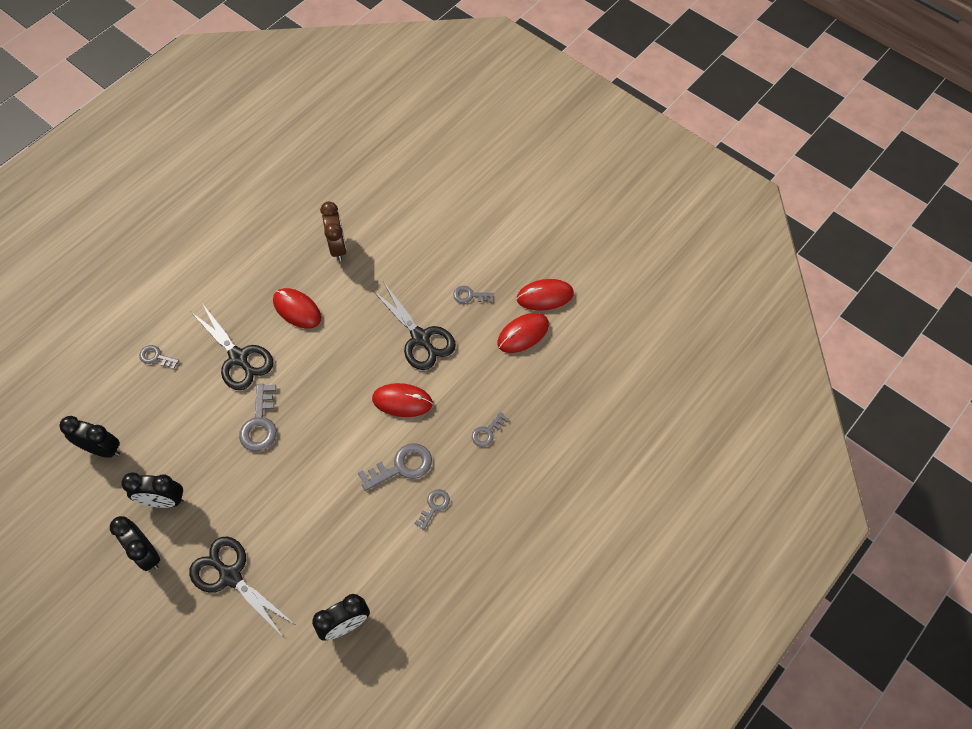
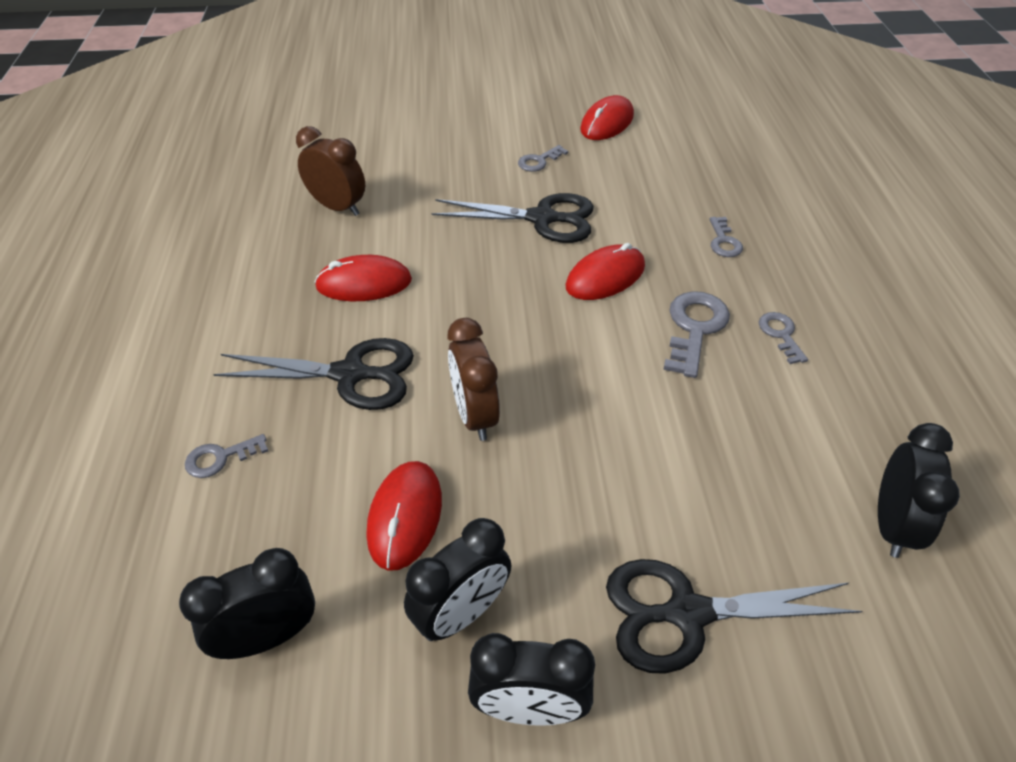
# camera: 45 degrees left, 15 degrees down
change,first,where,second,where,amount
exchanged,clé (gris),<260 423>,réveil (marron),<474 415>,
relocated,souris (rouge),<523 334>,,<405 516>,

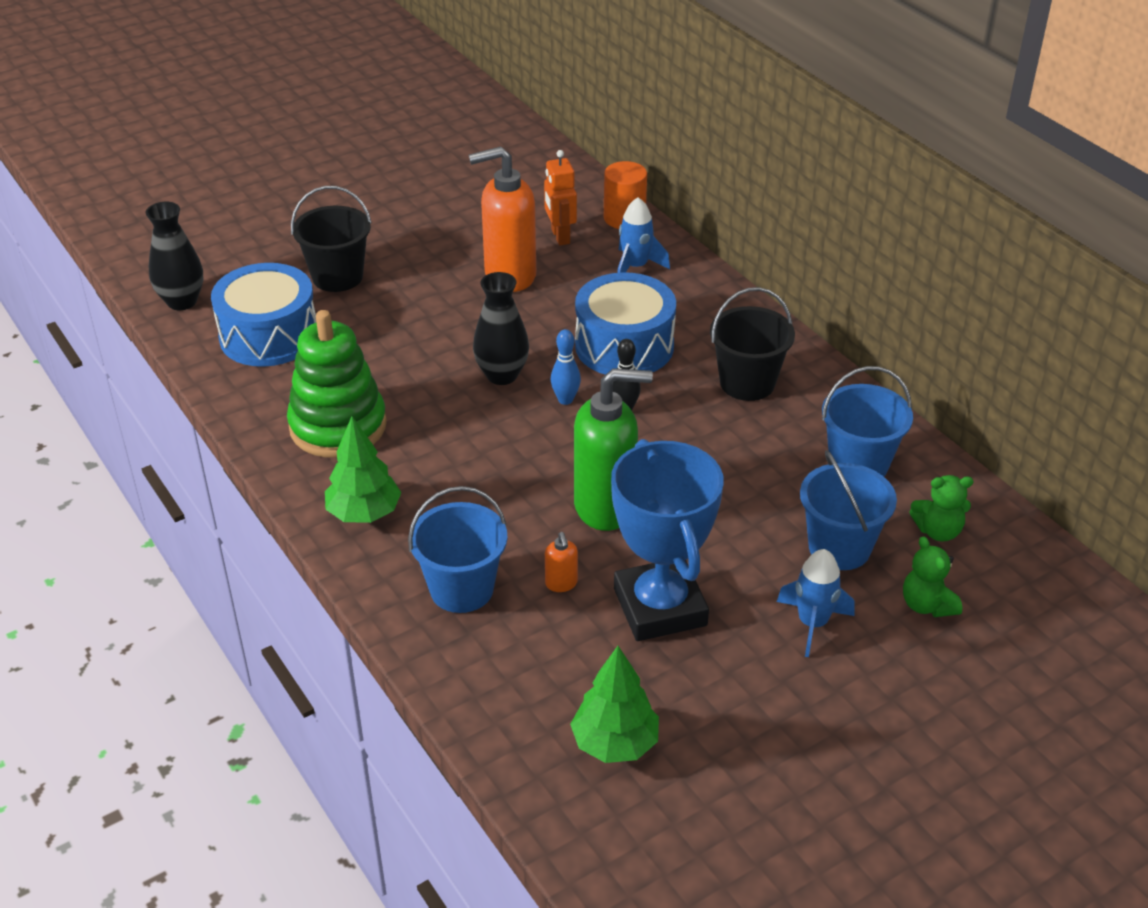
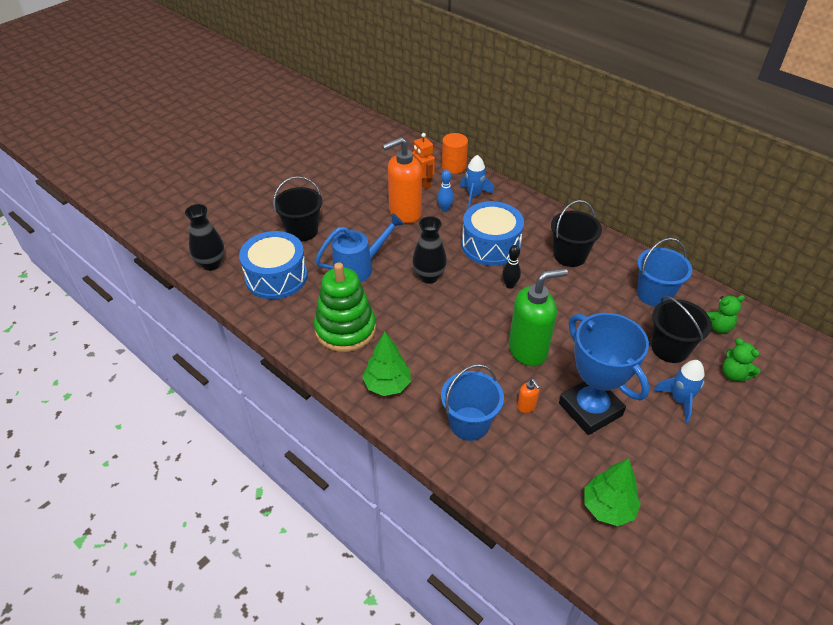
# camera: 15 degrees left, 5 degrees up
change,first,where,second,where,amount
relocated,quille (bleu),<565 400>,,<445 209>,
colour,seau (bleu),<839 548>,seau (noir),<670 348>,
appeared,,,arrosoir (bleu),<359 267>,

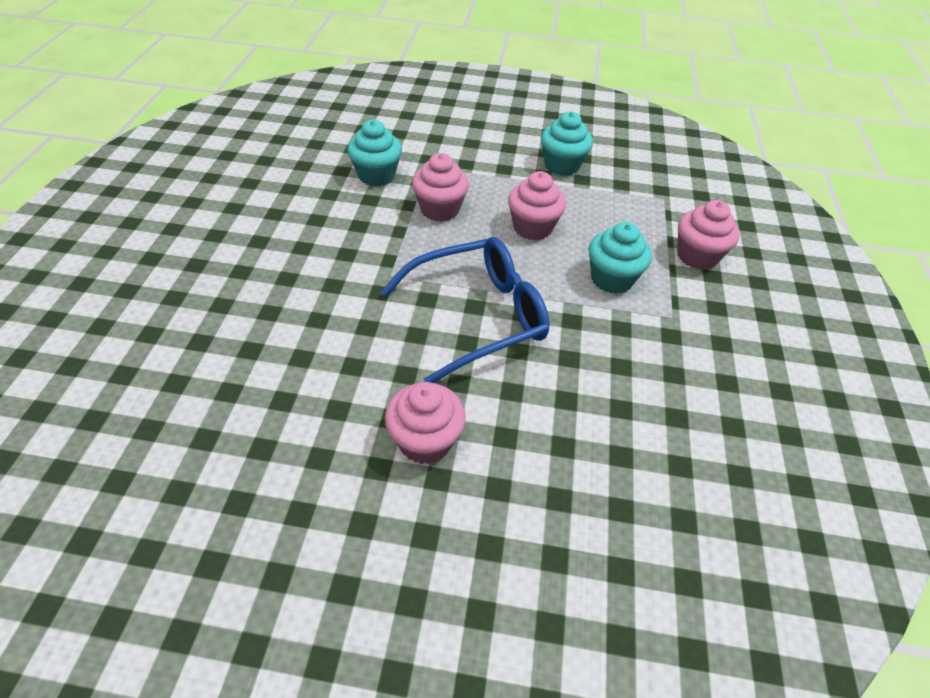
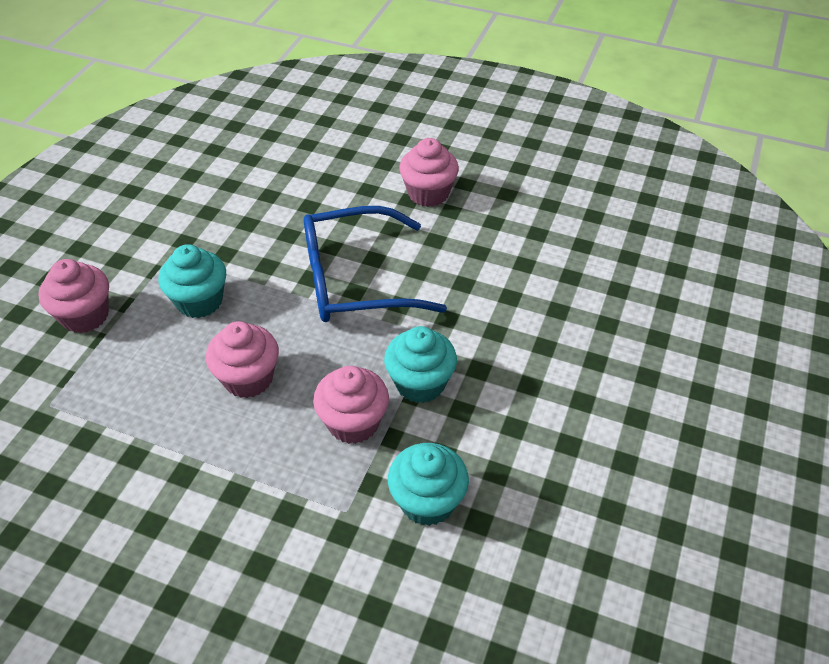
# camera: 165 degrees left, 0 degrees up
change,first,where,second,where,amount
relocated,muffin (turquoise),<562 165>,,<420 383>,

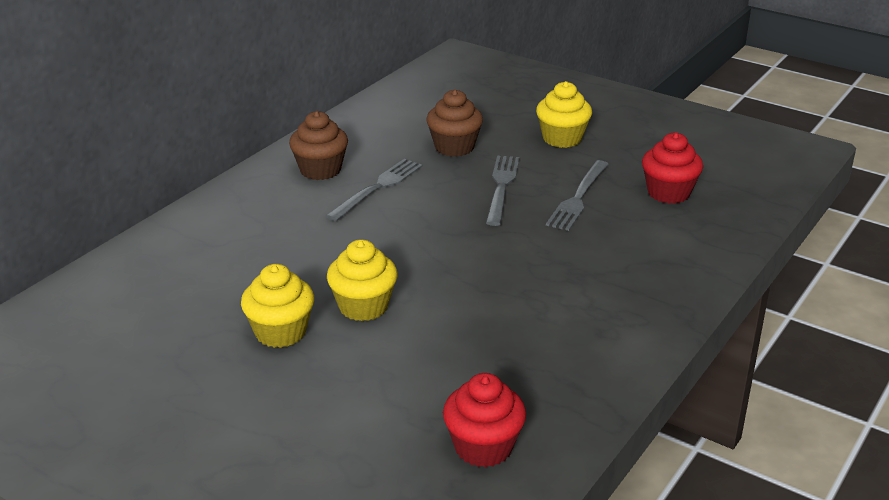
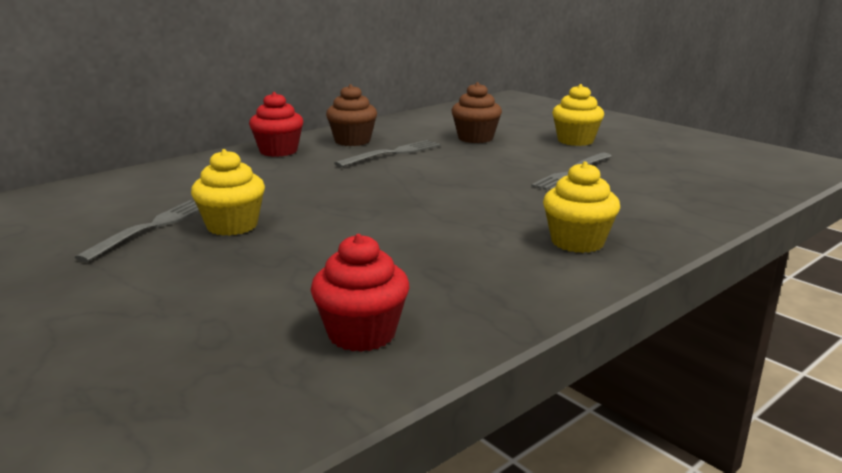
# camera: 15 degrees right, 10 degrees down
change,first,where,second,where,amount
relocated,muffin (jaune),<363 306>,,<577 242>,
relocated,fourchette (gris),<501 186>,,<153 227>,
relocated,muffin (rouge),<668 193>,,<278 151>,

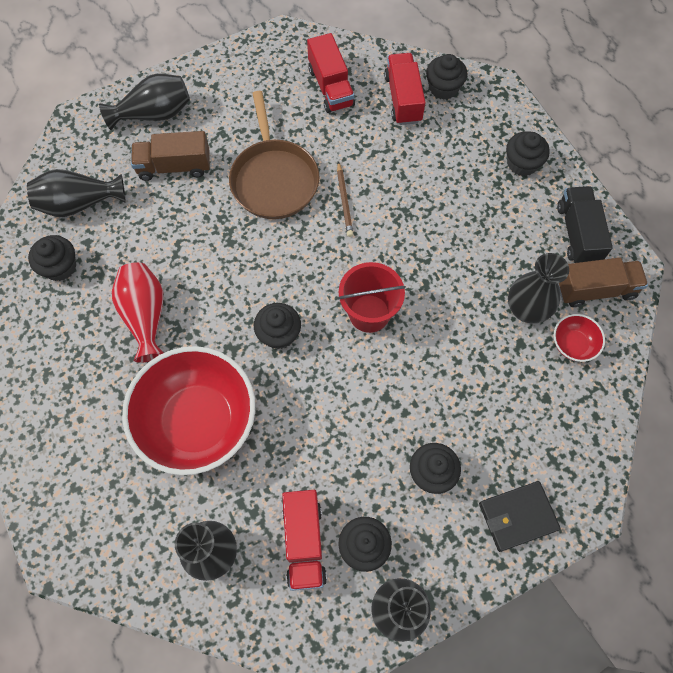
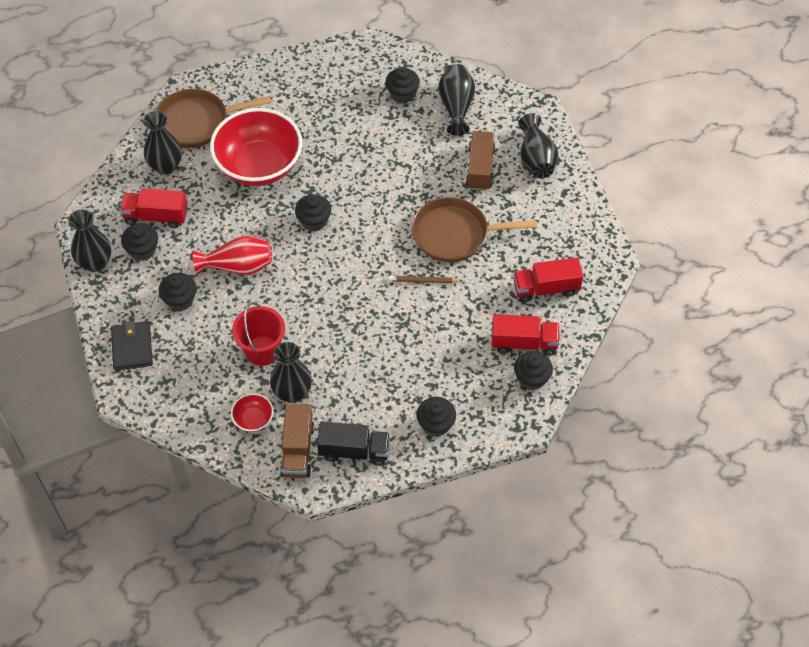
# camera: 100 degrees right, 10 degrees down
change,first,where,second,where,amount
relocated,vase (rouge),<145 316>,,<238 266>,
relocated,seau (rouge),<369 313>,,<262 351>,
appeared,,,poêle (marron),<196 122>,

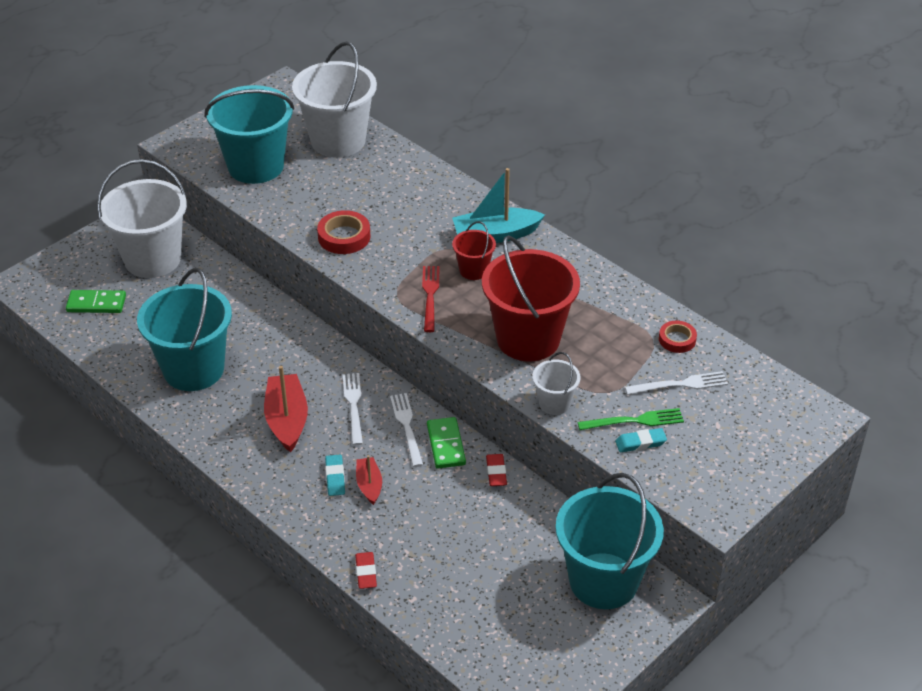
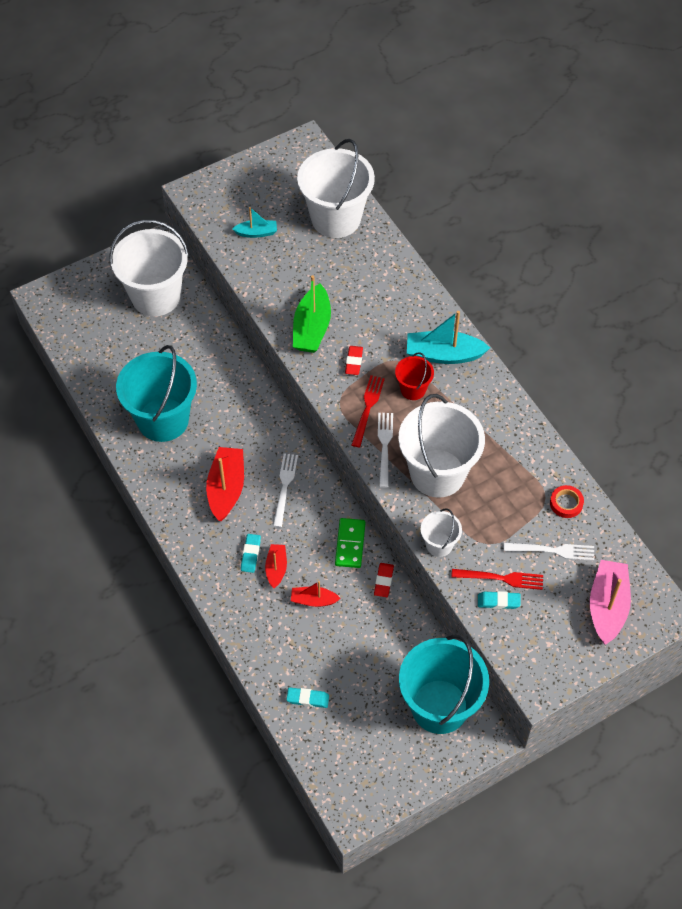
# camera: 15 degrees right, 15 degrees up
change,first,where,second,where,amount
missing,domino (vert),<96 304>,,,
exchanged,seau (turquoise),<256 166>,bateau (turquoise),<256 233>,
exchanged,ruban adhésif (rouge),<344 237>,bateau (vert),<312 328>,
relocated,gomme (rouge),<366 572>,,<354 362>,
relocated,fourchette (blanc),<406 426>,,<384 446>,
colour,seau (rouge),<528 339>,seau (blanc),<437 473>,
colour,fourchette (vert),<635 421>,fourchette (rouge),<502 578>,
appeared,,,gomme (turquoise),<307 699>,
appeared,,,bateau (rouge),<313 600>,
appeared,,,bateau (rose),<607 606>,

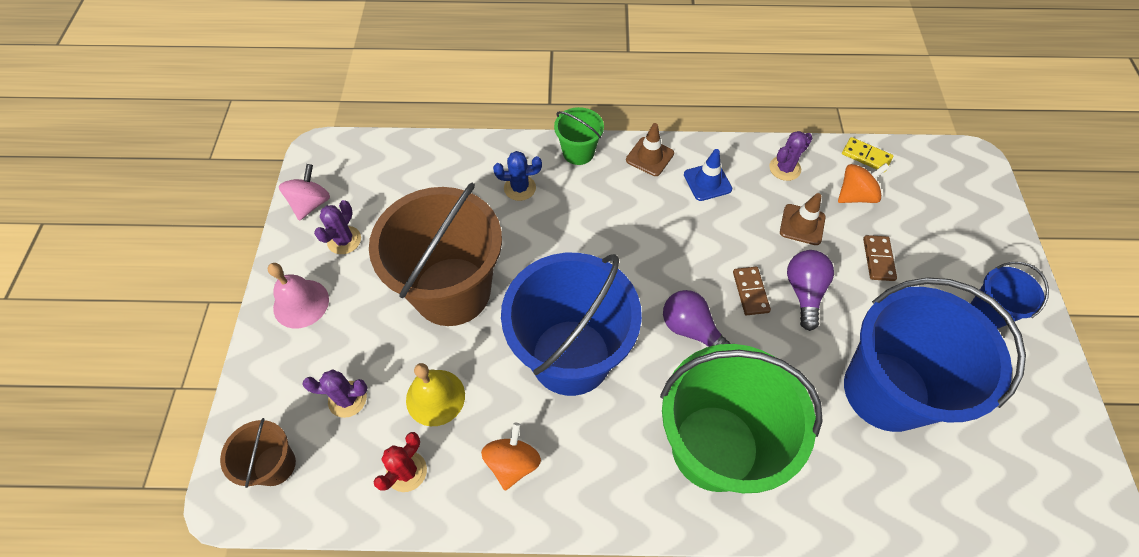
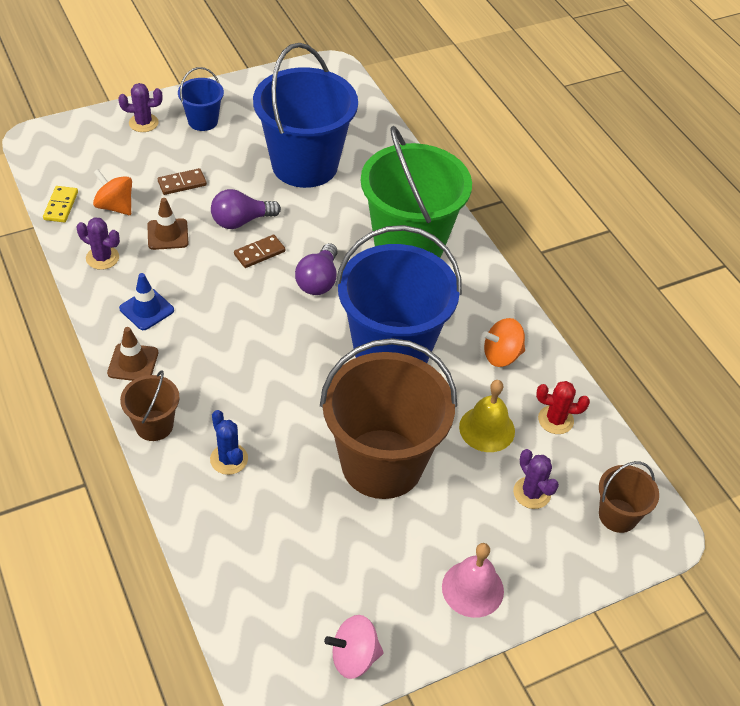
# camera: 120 degrees left, 10 degrees down
change,first,where,second,where,amount
relocated,cactus (violet),<344 240>,,<143 123>,
colour,seau (vert),<578 152>,seau (marron),<154 425>,

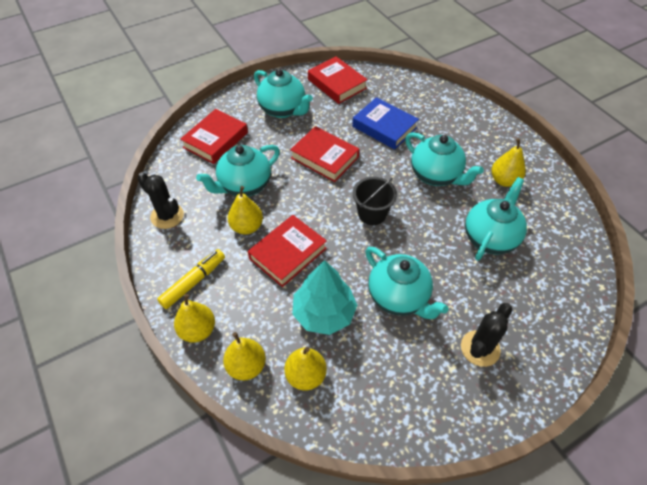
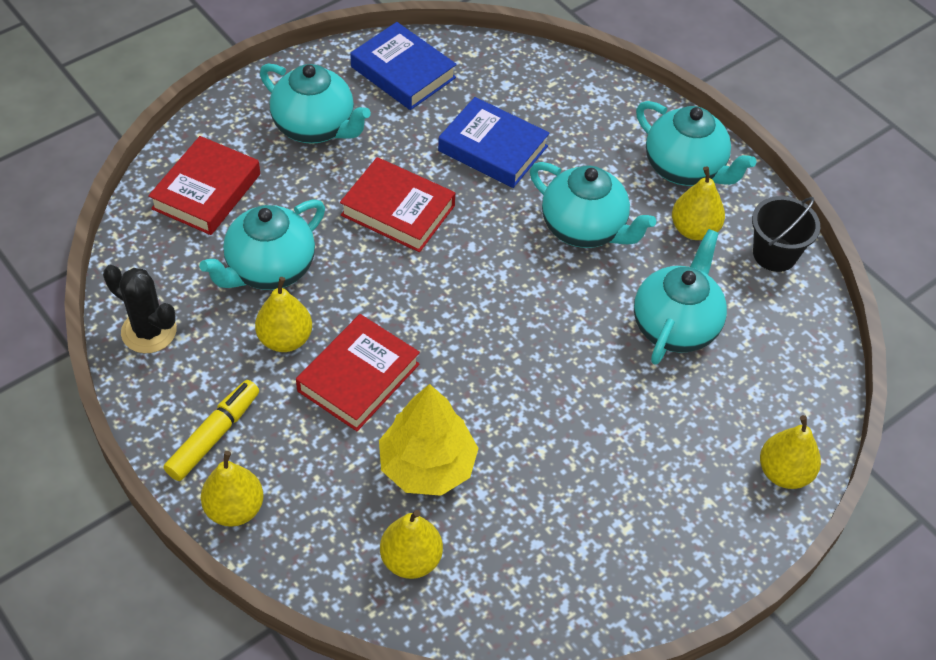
# camera: 10 degrees left, 0 degrees up
change,first,where,second,where,amount
relocated,poire (jaune),<246 366>,,<784 472>,
colour,arbre (turquoise),<324 313>,arbre (jaune),<427 465>,
colour,livre (rouge),<337 84>,livre (bleu),<403 72>,
relocated,seau (noir),<372 214>,,<774 254>,
relocated,théière (turquoise),<399 297>,,<685 169>,
missing,cactus (noir),<480 348>,,,

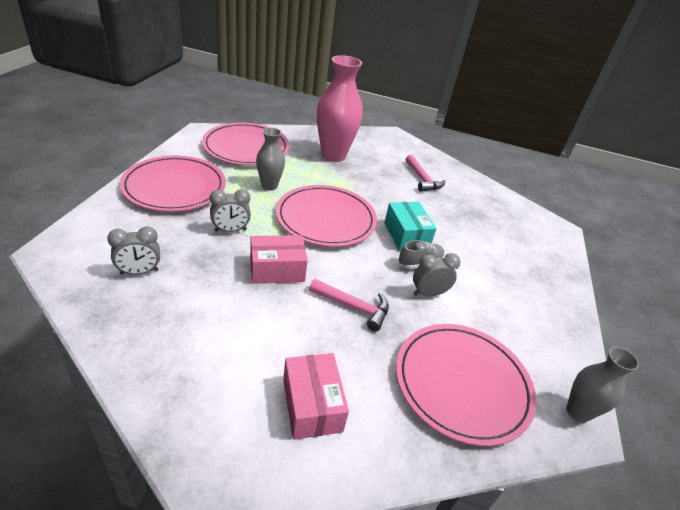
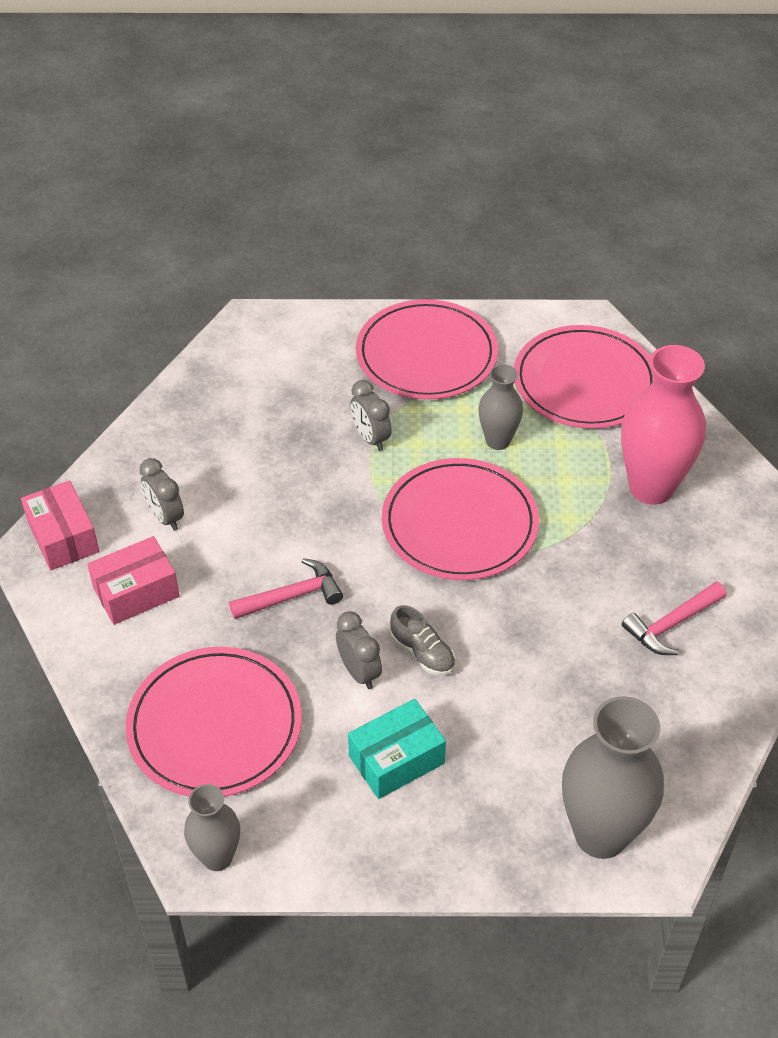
# camera: 80 degrees right, 10 degrees up
change,first,where,second,where,amount
relocated,réveil (gris),<139 272>,,<165 517>,
relocated,boîte (rose),<277 269>,,<63 537>,
spun,marteau (rose),<354 307>,,<292 596>,120 degrees counterclockwise
relocated,boîte (turquoise),<406 235>,,<396 760>,
appeared,,,vase (gris),<601 834>,

